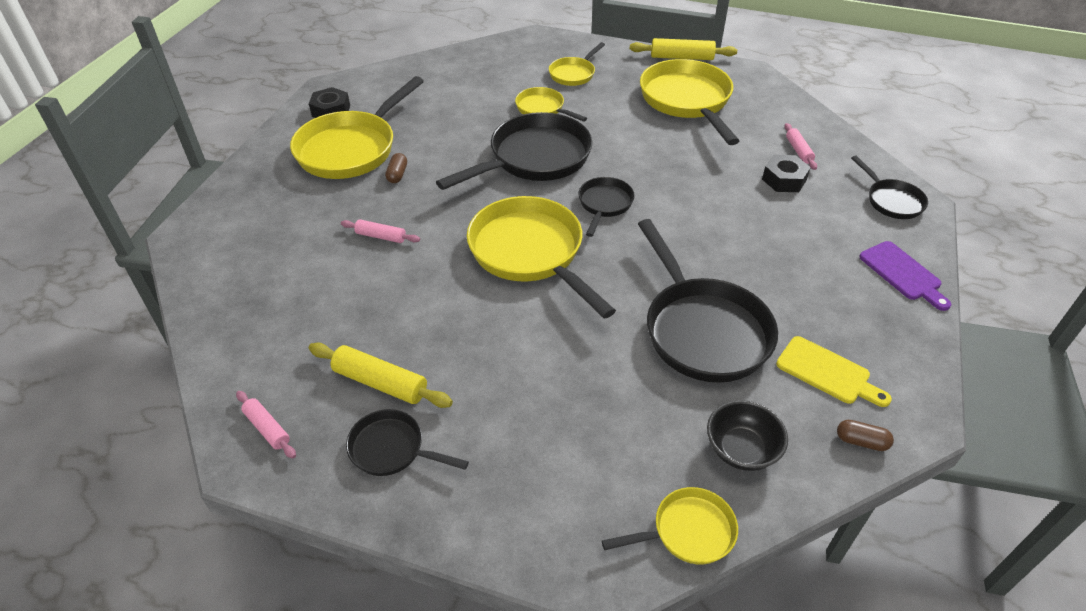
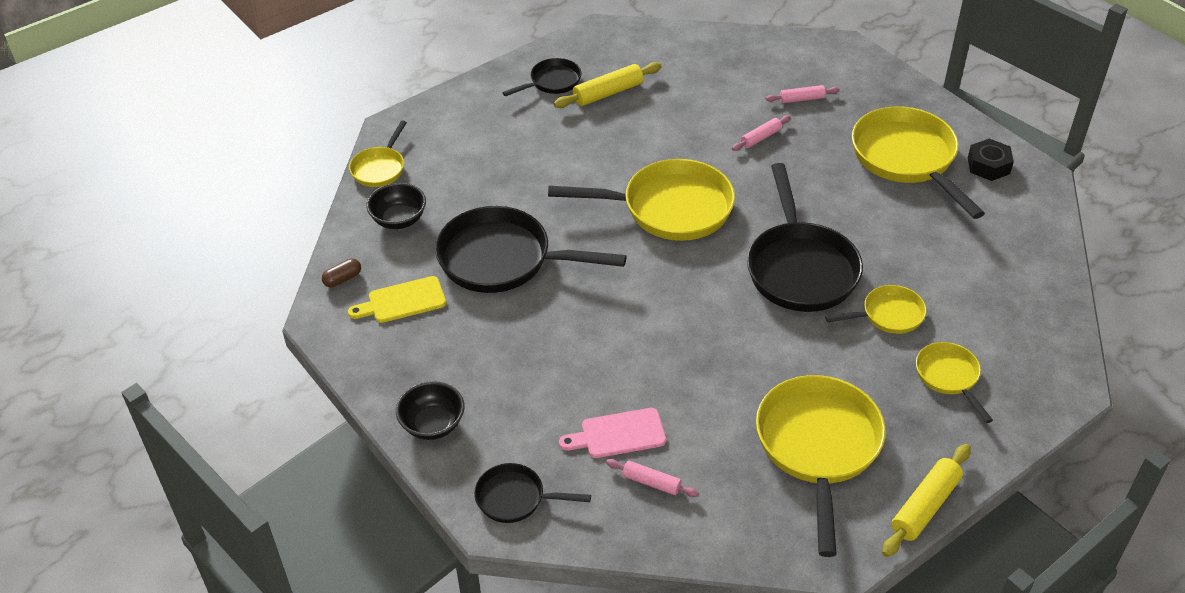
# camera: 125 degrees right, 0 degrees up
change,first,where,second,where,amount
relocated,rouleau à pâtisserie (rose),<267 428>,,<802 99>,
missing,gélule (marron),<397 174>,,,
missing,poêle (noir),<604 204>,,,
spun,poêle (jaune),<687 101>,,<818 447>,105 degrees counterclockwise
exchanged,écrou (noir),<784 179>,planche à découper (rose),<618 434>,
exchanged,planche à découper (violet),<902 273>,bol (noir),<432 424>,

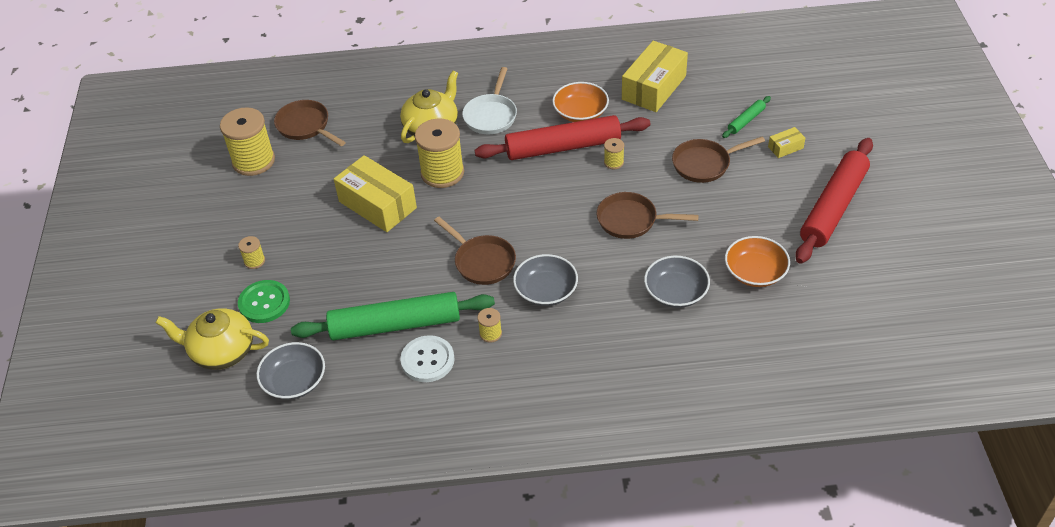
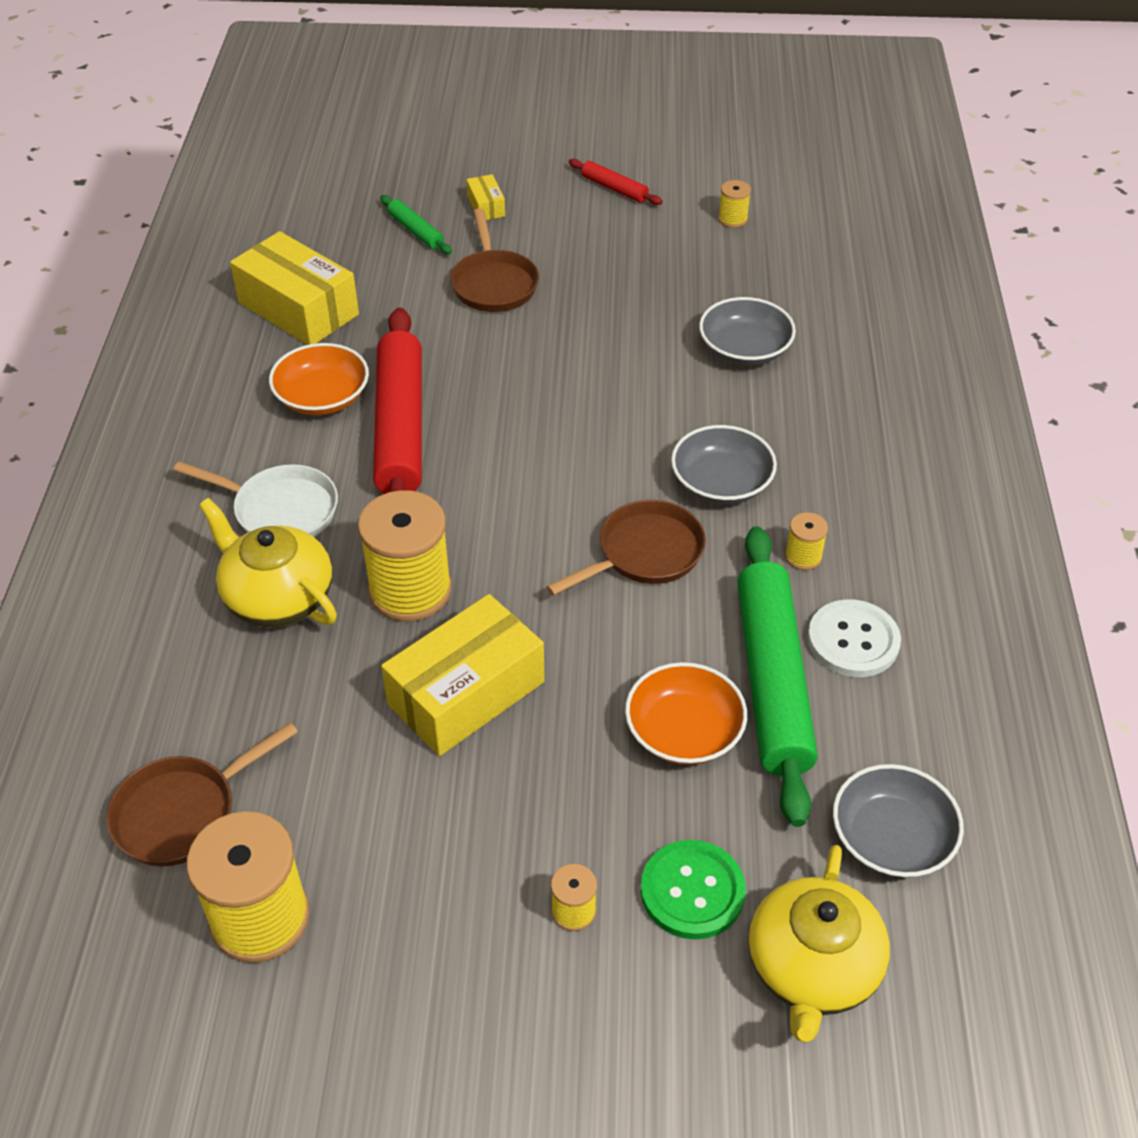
# camera: 85 degrees left, 0 degrees up
change,first,where,second,where,amount
missing,poêle (marron),<631 220>,,,
relocated,bobine (jaune),<613 162>,,<732 219>,
relocated,bol (orange),<755 272>,,<684 731>,
size,rouleau à pâtisserie (rouge),<833 207>,,<614 188>,x0.44

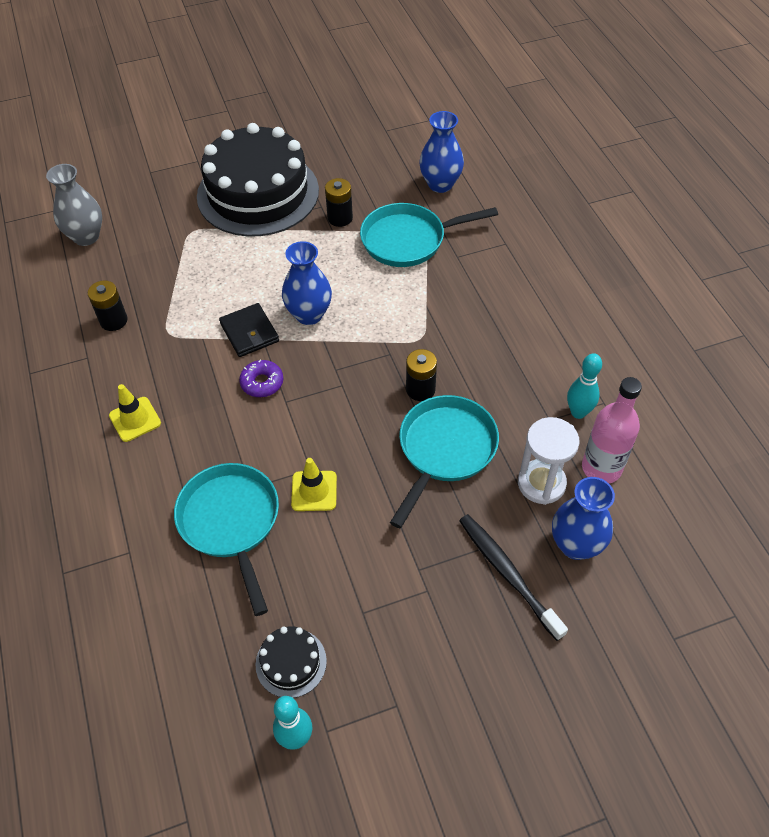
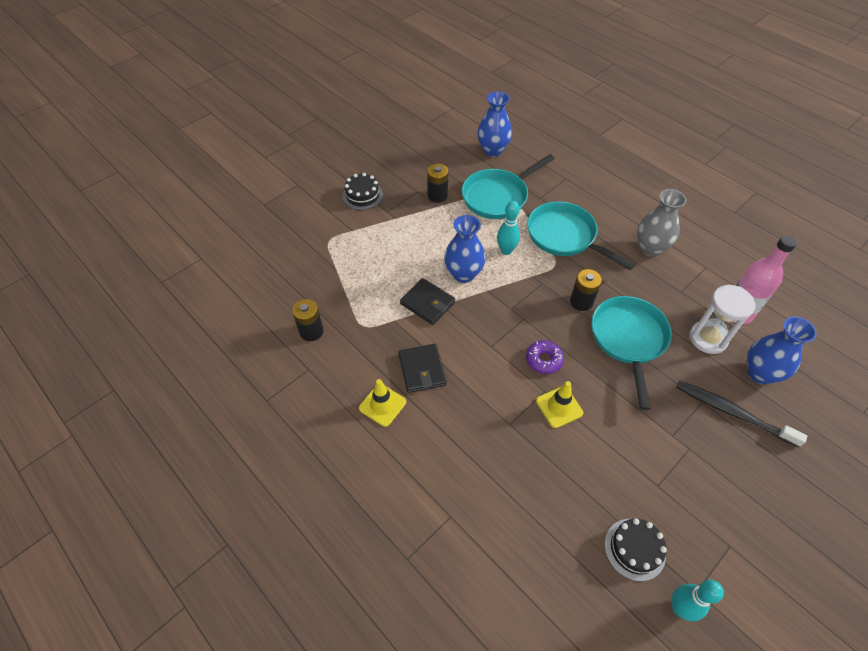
# camera: 25 degrees left, 0 degrees up
change,first,where,second,where,amount
relocated,vase (gris),<86 237>,,<650 248>,
relocated,poêle (turquoise),<231 522>,,<564 236>,
size,gâteau (noir),<258 193>,,<362 195>,x0.40
relocated,beignet (violet),<262 383>,,<543 360>,
relocated,quille (turquoise),<578 412>,,<506 251>,
appeared,,,portefeuille (noir),<422 369>,

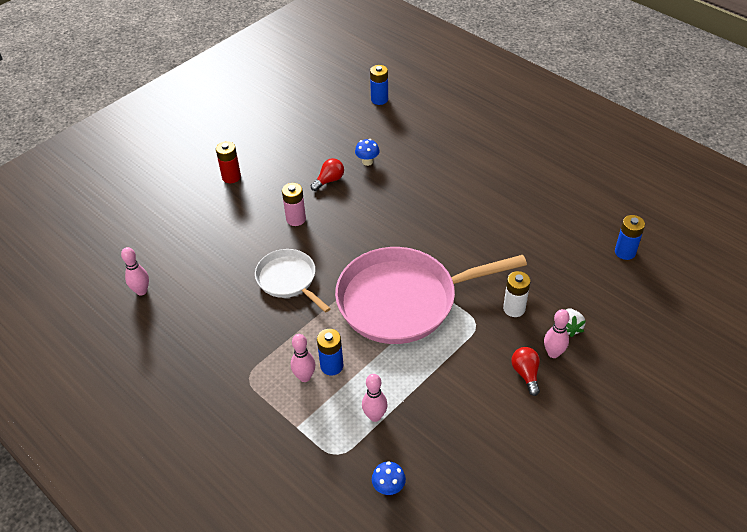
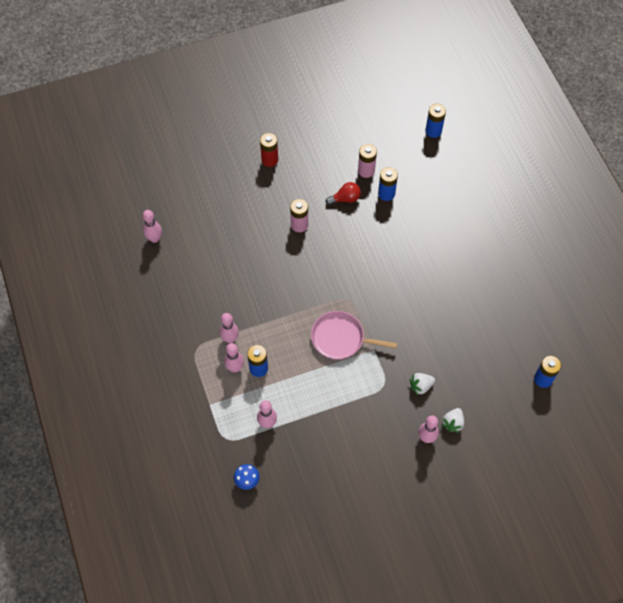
# camera: 25 degrees right, 15 degrees up
change,first,where,second,where,amount
missing,poêle (blanc),<288 279>,,,
size,poêle (rose),<403 300>,,<340 338>,x0.53
exchanged,champignon (bleu),<367 162>,pile (bleu),<386 193>,
exchanged,pile (blanc),<514 308>,fraise (blanc),<421 386>,
missing,ampoule (rouge),<526 374>,,,
appeared,,,quille (rose),<230 338>,
appeared,,,pile (rose),<366 171>,

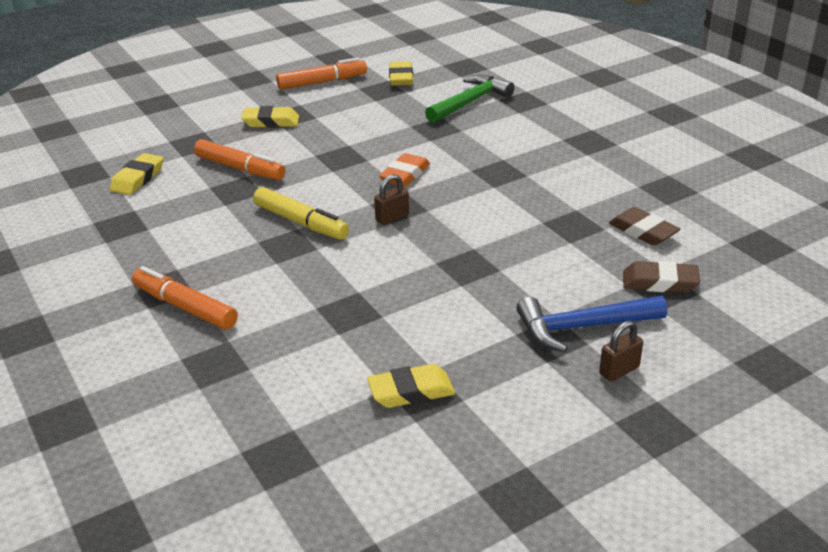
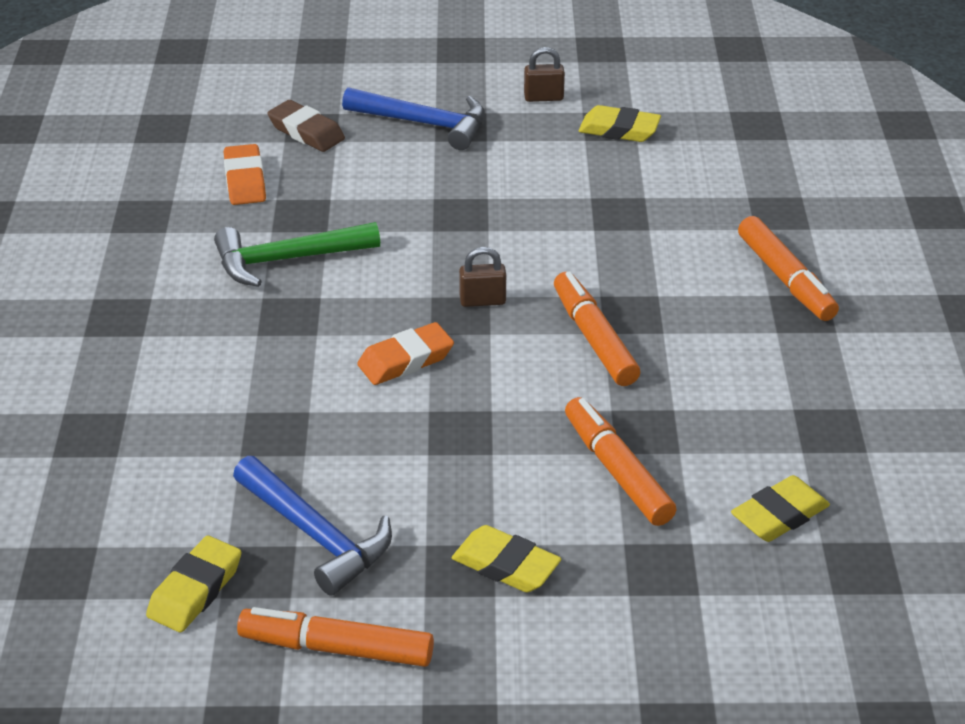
# camera: 150 degrees left, 5 degrees up
change,first,where,second,where,amount
colour,feutre (jaune),<301 222>,feutre (orange),<594 338>,
relocated,marteau (vert),<470 102>,,<287 259>,
relocated,cadenas (marron),<619 370>,,<543 97>,
colour,gomme (marron),<643 231>,gomme (orange),<245 180>,
appeared,,,marteau (bleu),<315 535>,

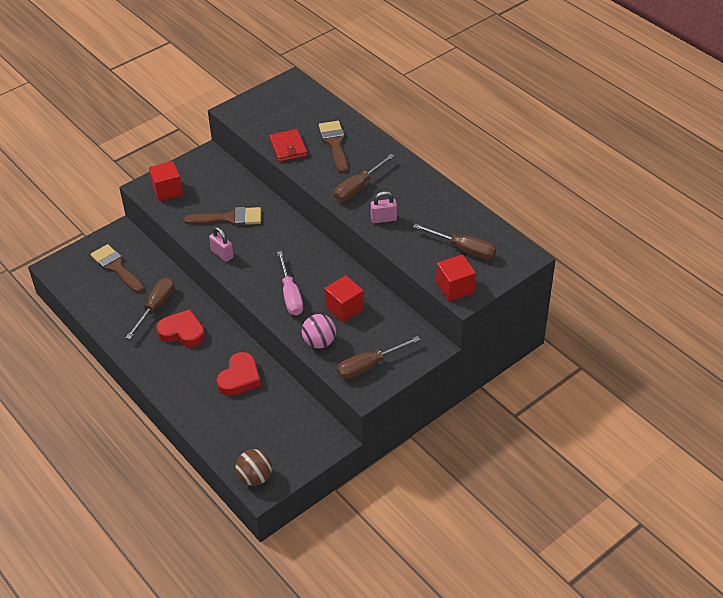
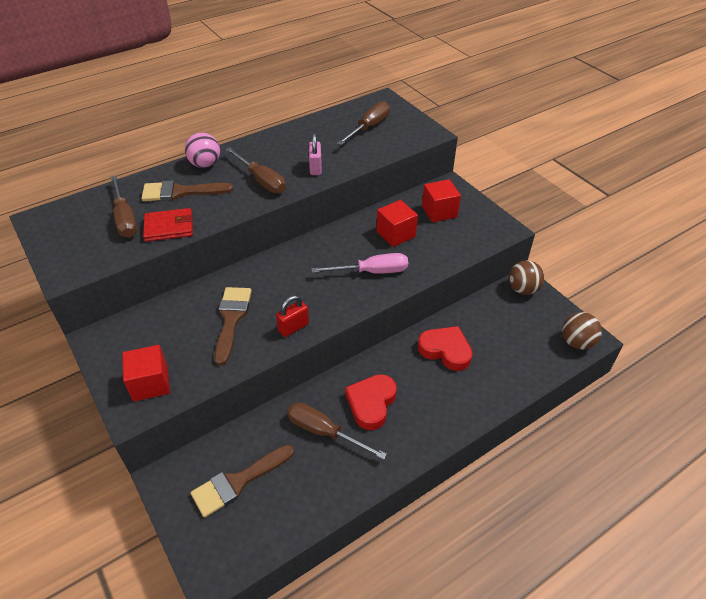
# camera: 85 degrees left, 0 degrees up
change,first,where,second,where,amount
colour,cadenas (rose),<222 254>,cadenas (rouge),<293 327>,
relocated,balle (rose),<319 342>,,<205 164>,
relocated,tournevis (marron),<369 366>,,<125 218>,
relocated,cube (rouge),<455 287>,,<439 211>,
appeared,,,balle (marron),<522 289>,

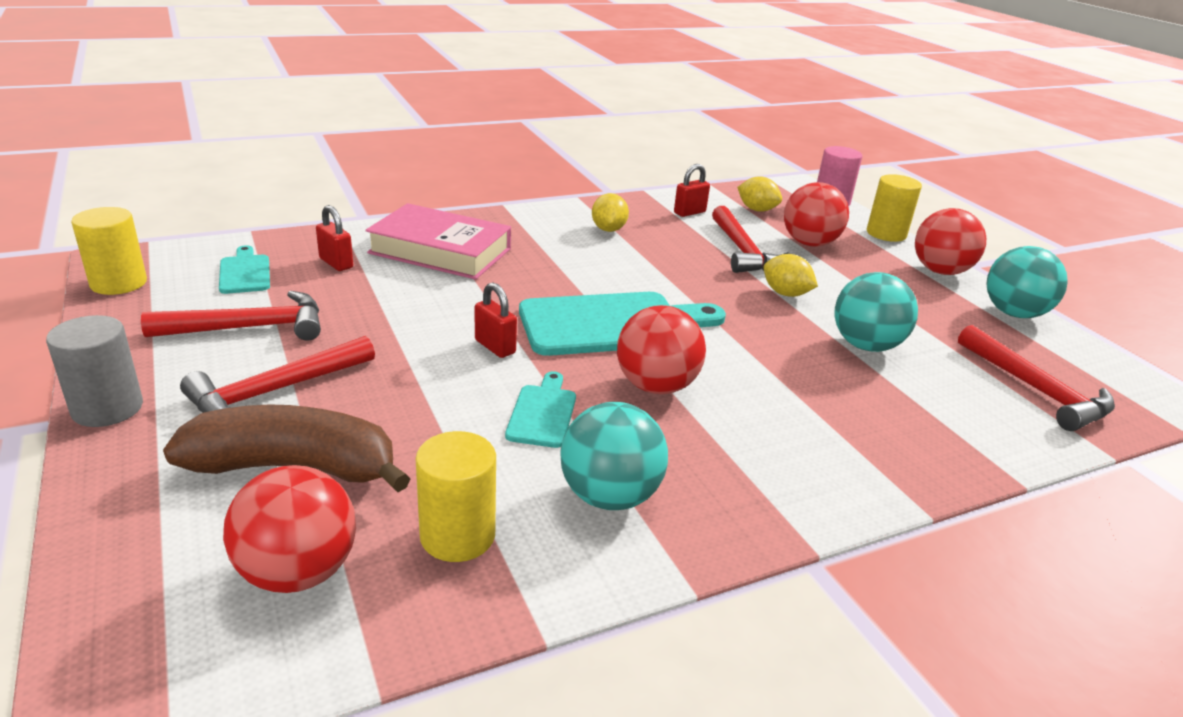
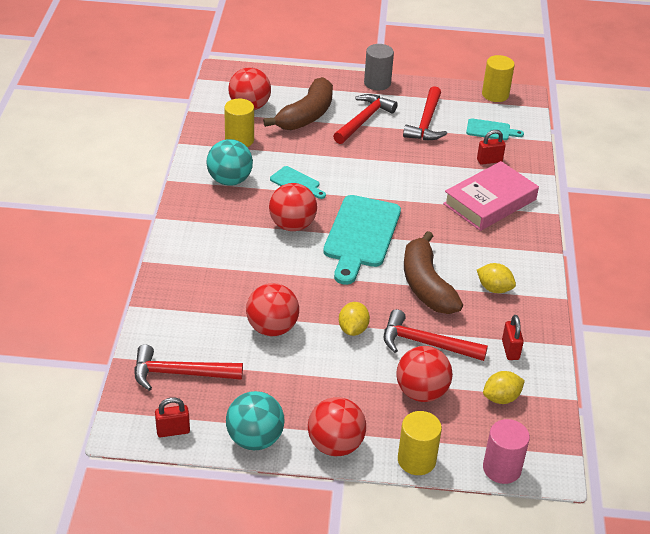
# camera: 120 degrees right, 10 degrees up
change,first,where,second,where,amount
spun,marteau (rouge),<275 391>,,<364 120>,45 degrees clockwise
relocated,cadenas (rouge),<495 347>,,<173 431>,
spun,citron (jaune),<785 293>,,<353 329>,60 degrees counterclockwise
colour,balle (turquoise),<865 345>,balle (rouge),<272 328>,
appeared,,,banane (marron),<426 285>,

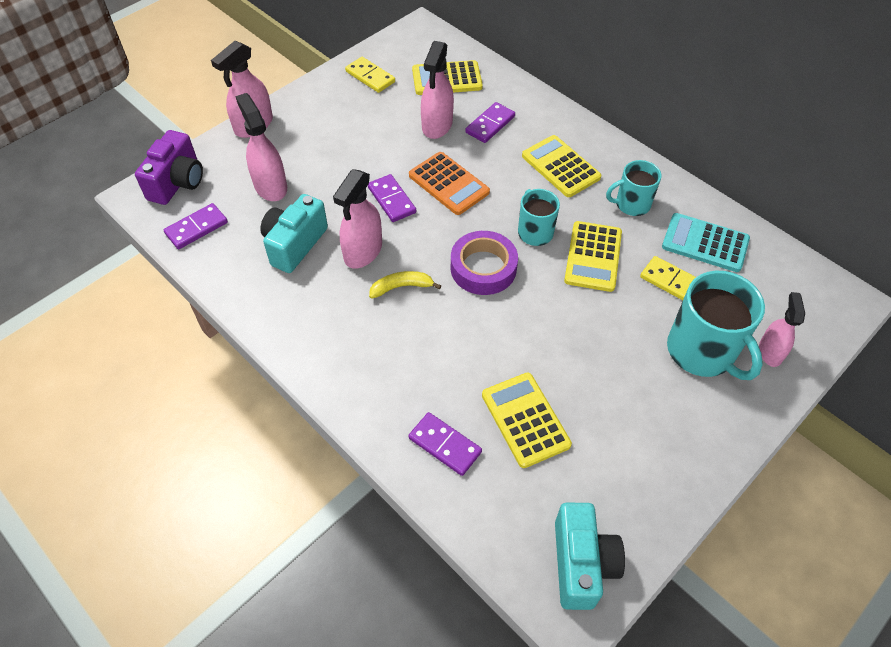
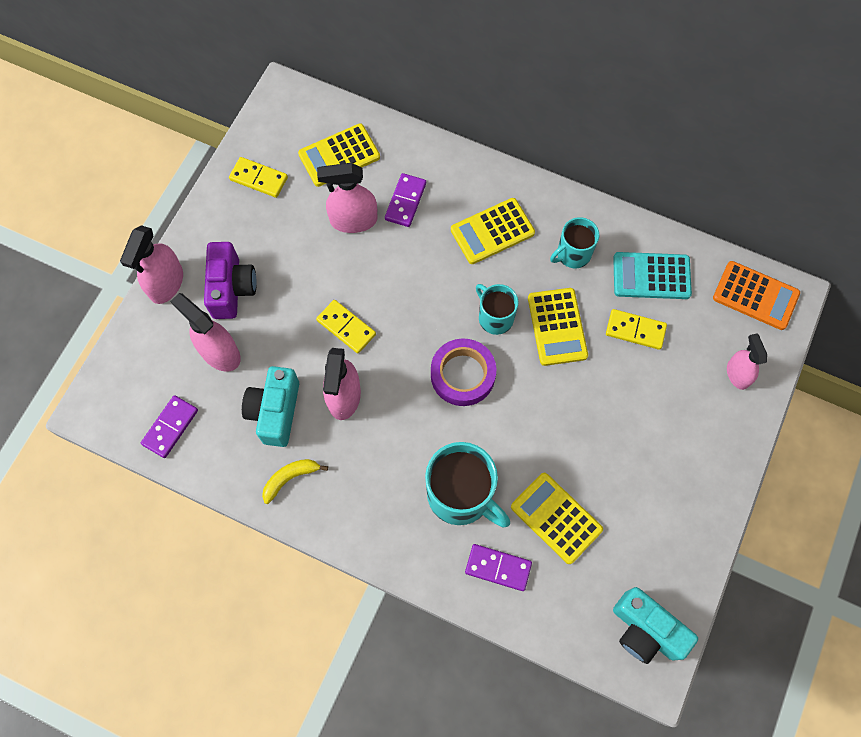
# camera: 20 degrees left, 15 degrees up
change,first,where,second,where,amount
relocated,appareil photo (violet),<178 182>,,<232 288>,
colour,domino (violet),<391 200>,domino (jaune),<346 327>,
relocated,banane (jaune),<401 287>,,<290 478>,
relocated,calculatrice (orange),<448 184>,,<755 296>,
spun,vaporisateur (rose),<437 125>,,<353 220>,90 degrees clockwise
spun,calculatrice (jaune),<560 167>,,<492 231>,60 degrees counterclockwise
spun,appareil photo (turquoise),<581 564>,,<645 630>,150 degrees clockwise
relocated,tasse (turquoise),<702 351>,,<461 495>,

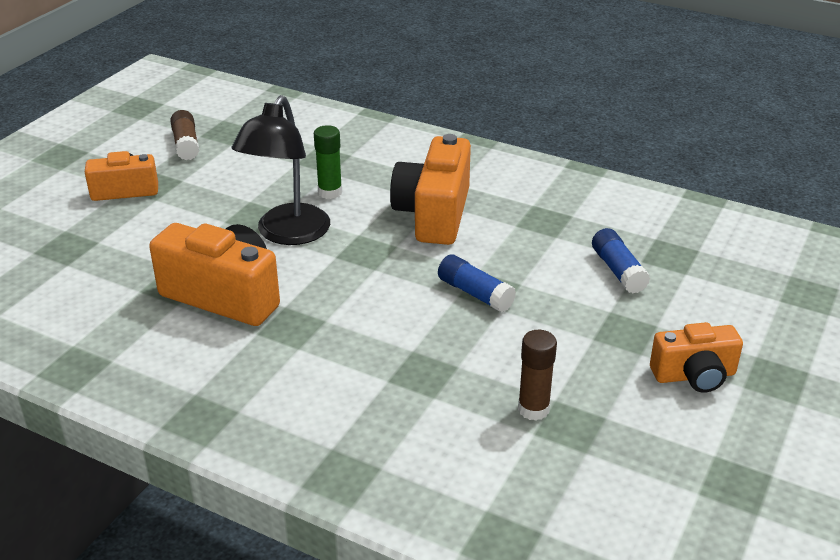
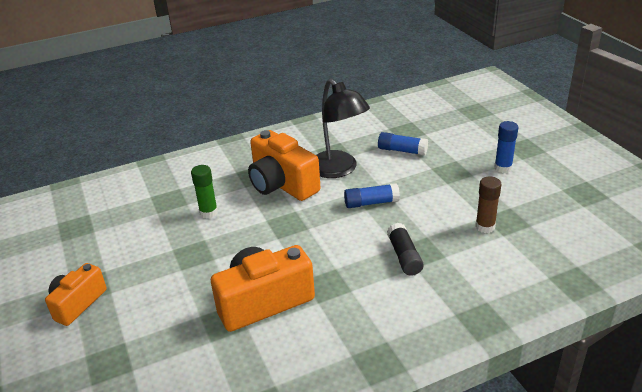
# camera: 50 degrees left, 0 degrees up
change,first,where,second,where,amount
missing,bâton de colle (marron),<186 144>,,,
relocated,lampe (noir),<287 234>,,<339 170>,
exchanged,appareil photo (orange),<694 375>,bâton de colle (bleu),<503 168>,
appeared,,,bâton de colle (noir),<404 256>,

